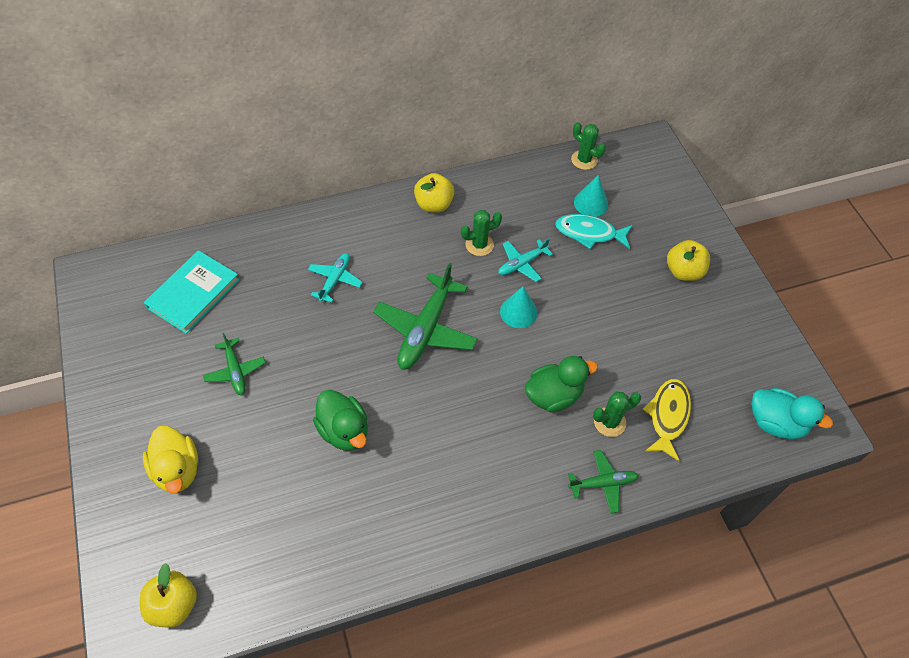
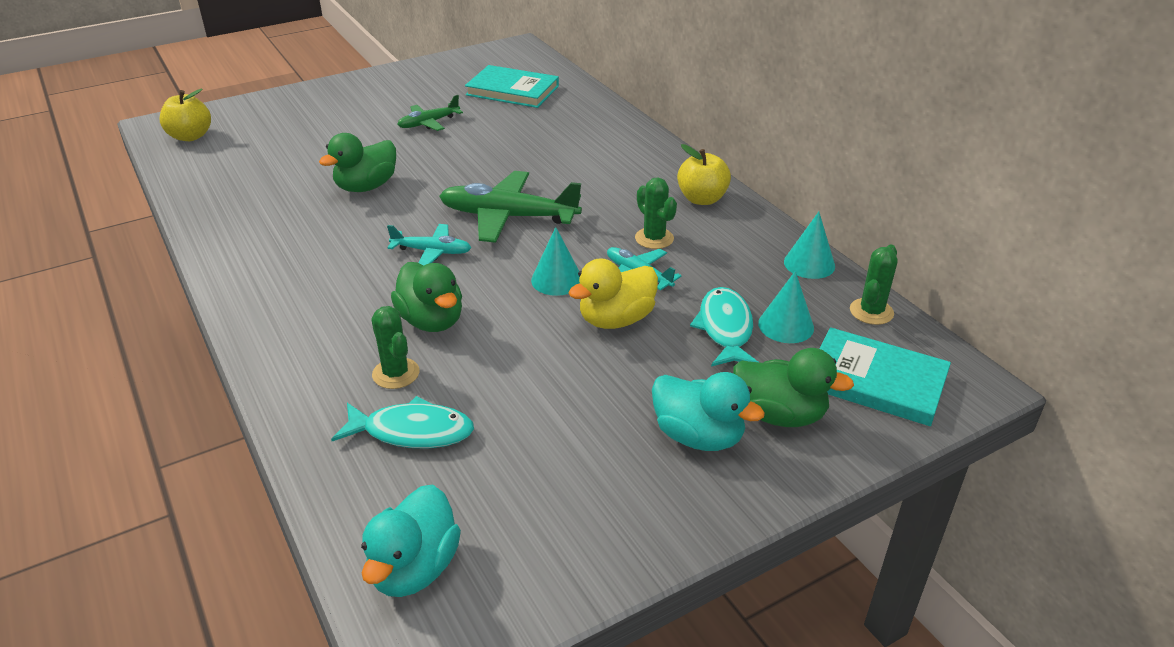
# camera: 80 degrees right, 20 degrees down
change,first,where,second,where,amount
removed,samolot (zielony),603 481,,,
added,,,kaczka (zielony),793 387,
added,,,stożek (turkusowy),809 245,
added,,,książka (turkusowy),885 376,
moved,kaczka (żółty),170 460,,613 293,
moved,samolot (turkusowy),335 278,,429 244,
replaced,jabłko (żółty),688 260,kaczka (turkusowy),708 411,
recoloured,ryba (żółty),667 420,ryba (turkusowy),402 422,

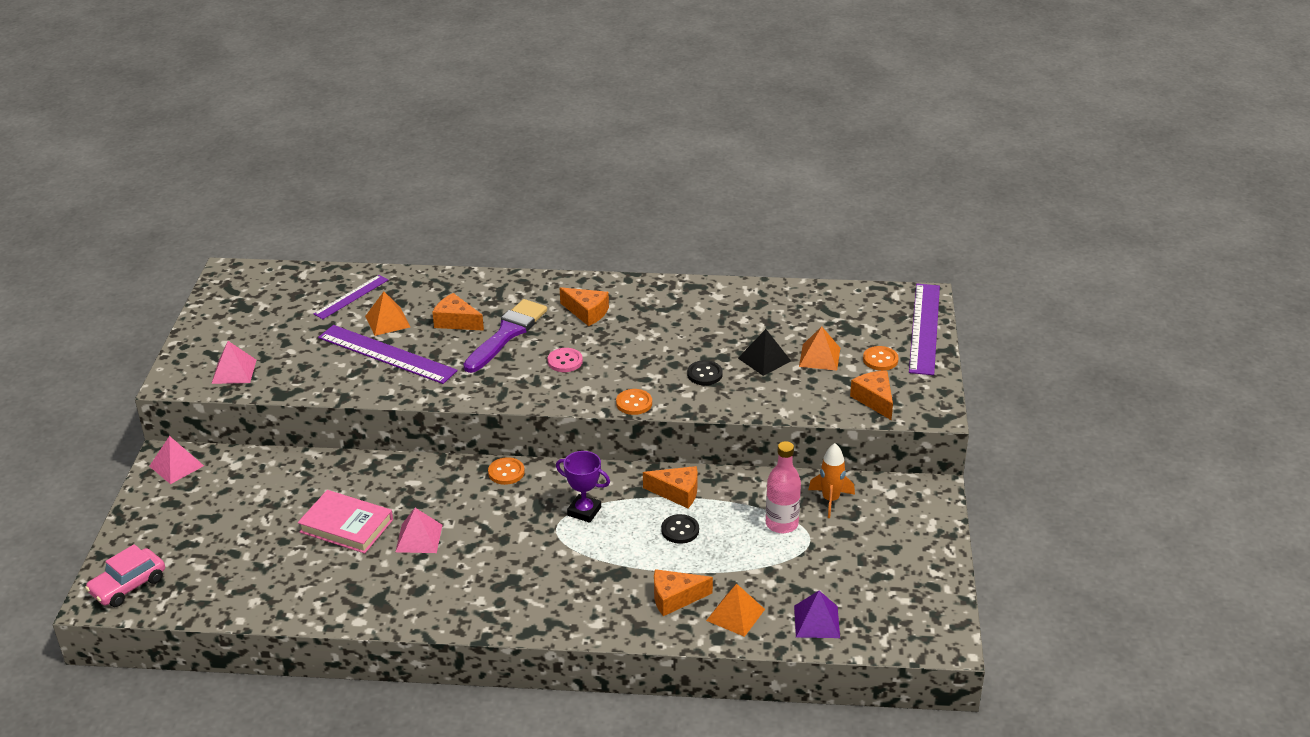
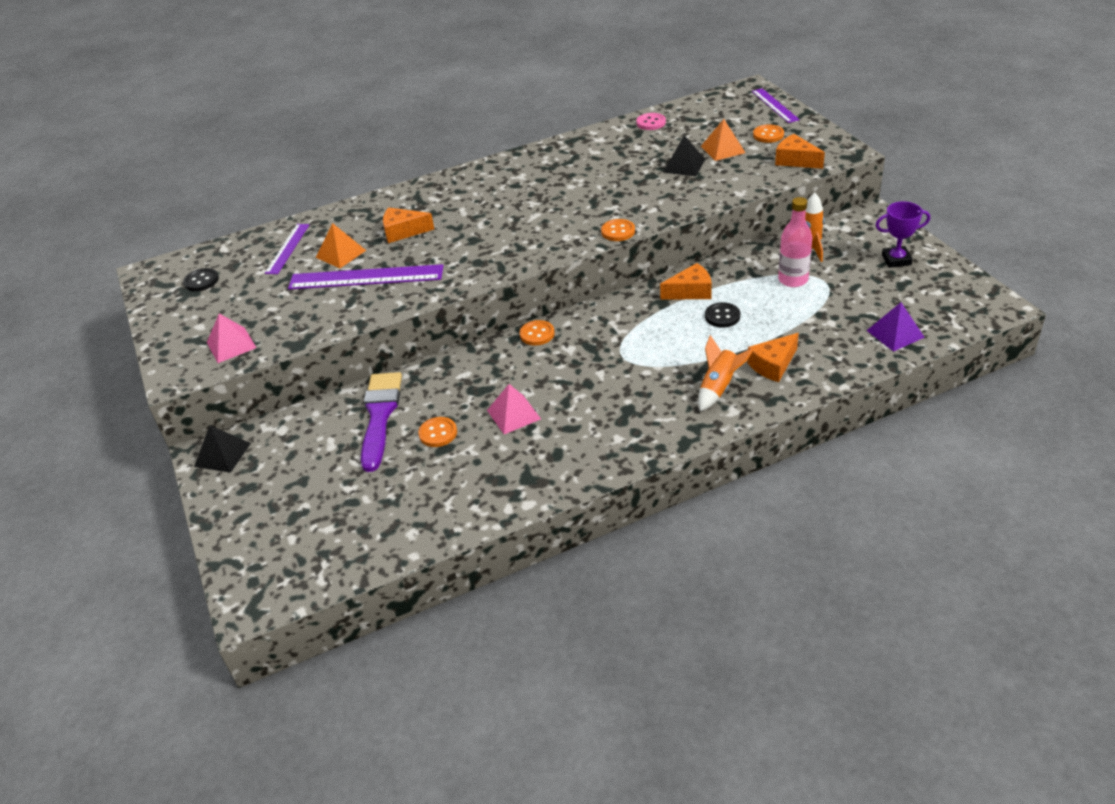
# camera: 25 degrees left, 5 degrees up
change,first,where,second,where,amount
removed,samochód (różowy),125 575,,,
removed,ser (pomarańczowy),584 306,,,
removed,piramida (pomarańczowy),735 610,,,
added,,,rakieta (pomarańczowy),726 373,
moved,pędzel (fioletowy),505 336,,381 422,
moved,guzik (różowy),565 360,,651 121,
moved,puchar (fioletowy),583 487,,902 234,
moved,guzik (czarny),705 372,,201 280,
replaced,książka (różowy),345 522,guzik (pomarańczowy),437 432,
recoloured,piramida (różowy),176 460,piramida (czarny),222 449,
resized,linijka (fioletowy),924 329,,776 105,x0.59

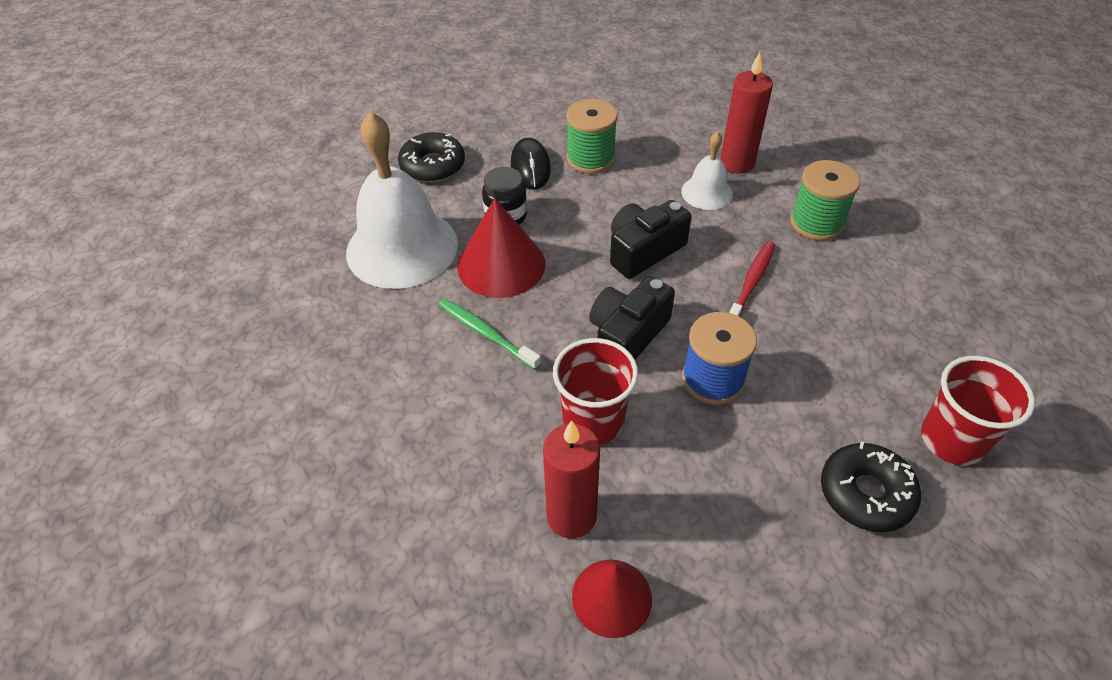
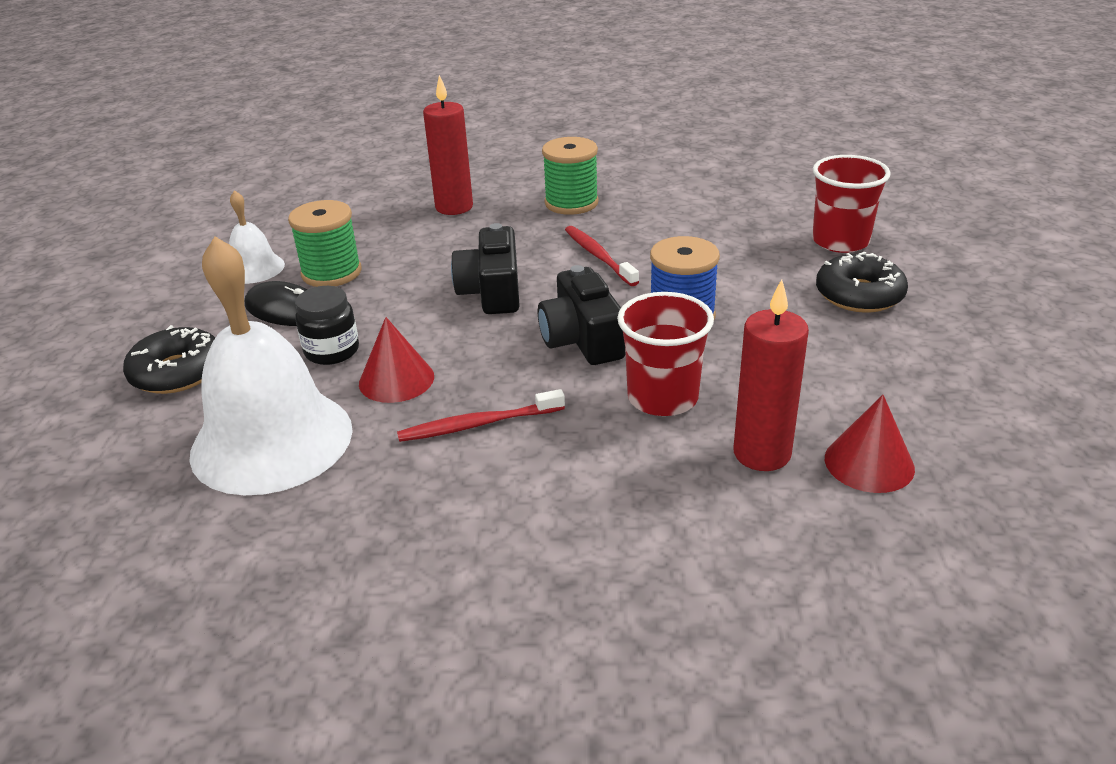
# camera: 55 degrees left, 15 degrees down
change,first,where,second,where,amount
moved,dzwonek (biały),707 171,,257 237,
recoloured,szczoteczka do zębów (zielony),489 334,szczoteczka do zębów (czerwony),481 415,
resized,stożek (czerwony),501 248,,396 360,x0.66

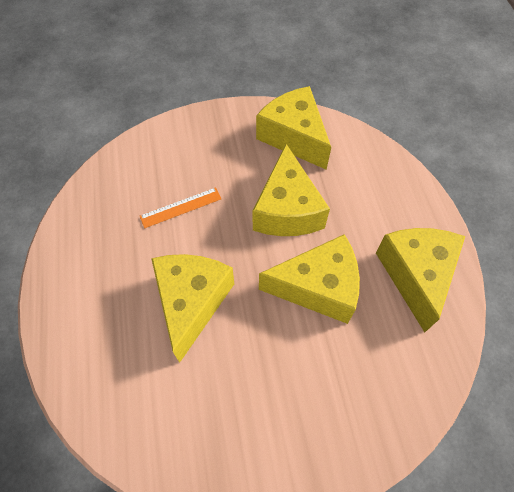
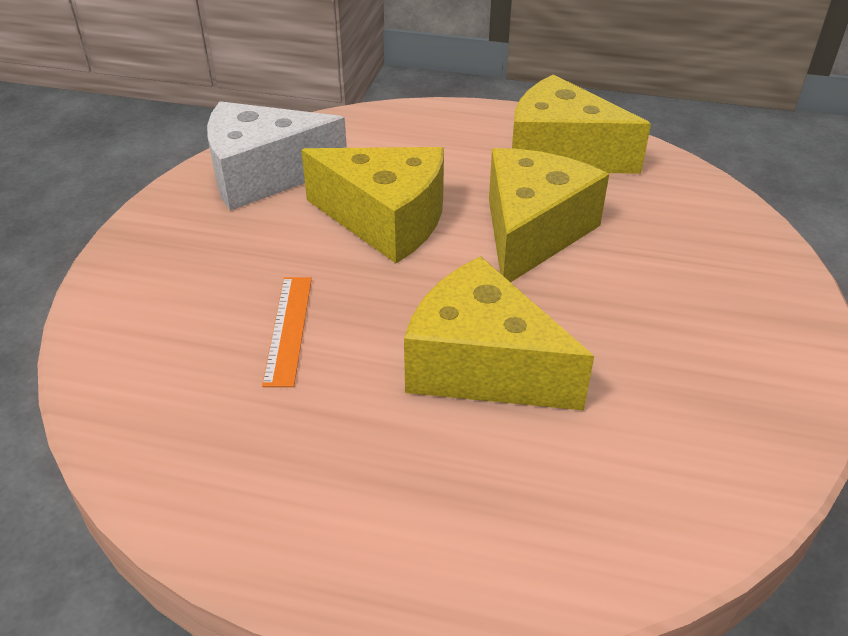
# camera: 65 degrees left, 20 degrees down
change,first,where,second,where,amount
recoloured,ser (żółty),293 128,ser (biały),277 156,

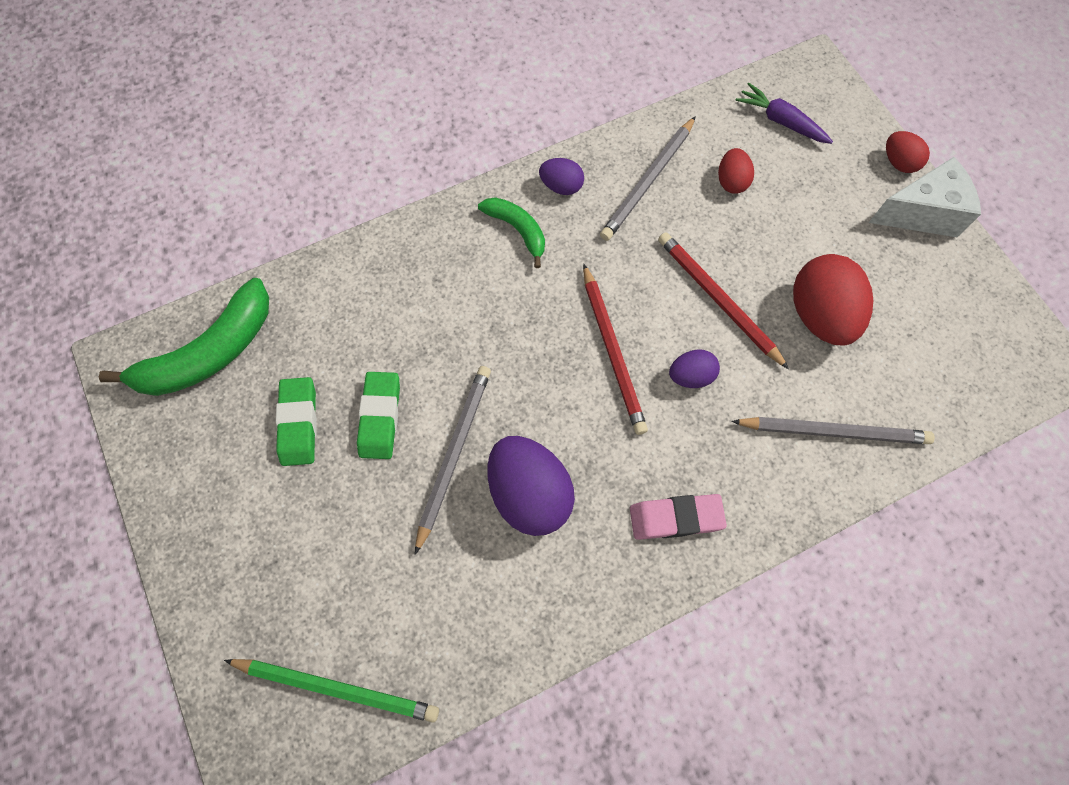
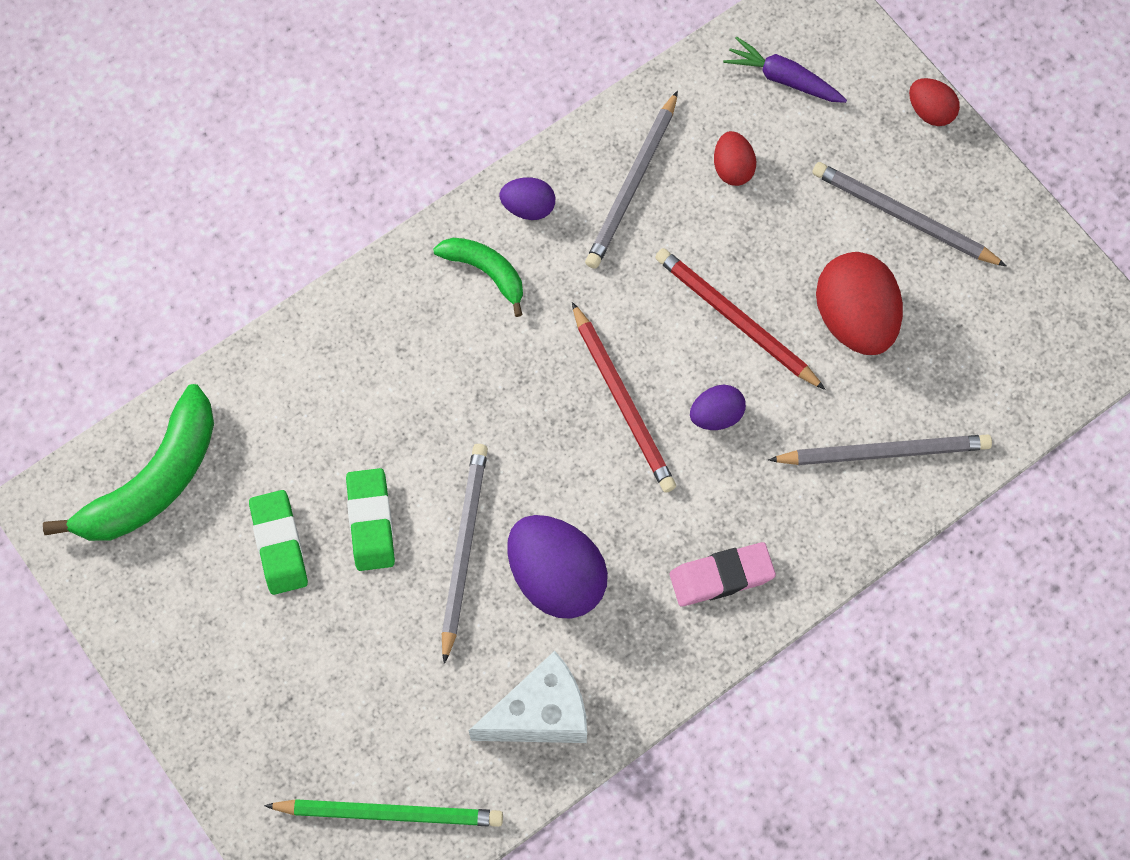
# camera: 10 degrees left, 0 degrees up
change,first,where,second,where,amount
added,,,ołówek (szary),909 214,
moved,ser (biały),925 197,,528 697,

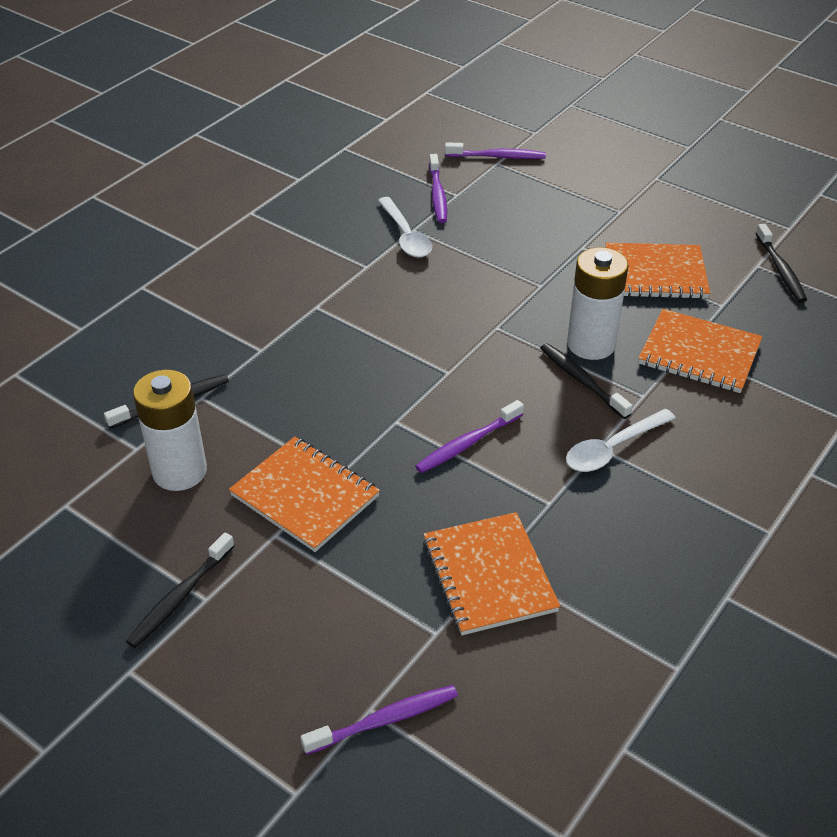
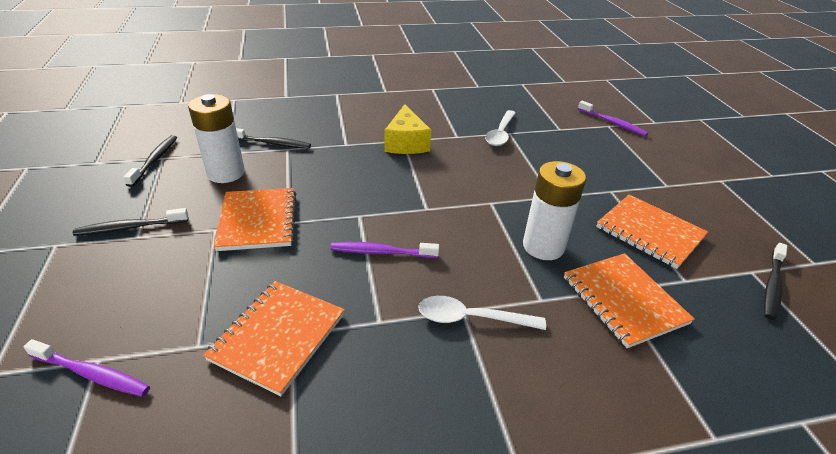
# camera: 40 degrees right, 5 degrees down
change,first,where,second,where,amount
removed,szczoteczka do zębów (fioletowy),438 188,,,
added,,,ser (żółty),407 129,
moved,szczoteczka do zębów (czarny),586 381,,150 161,

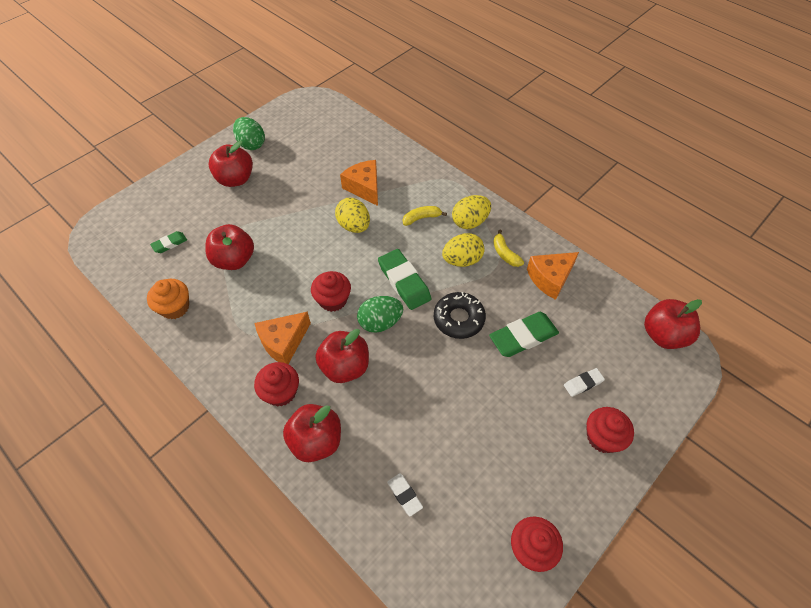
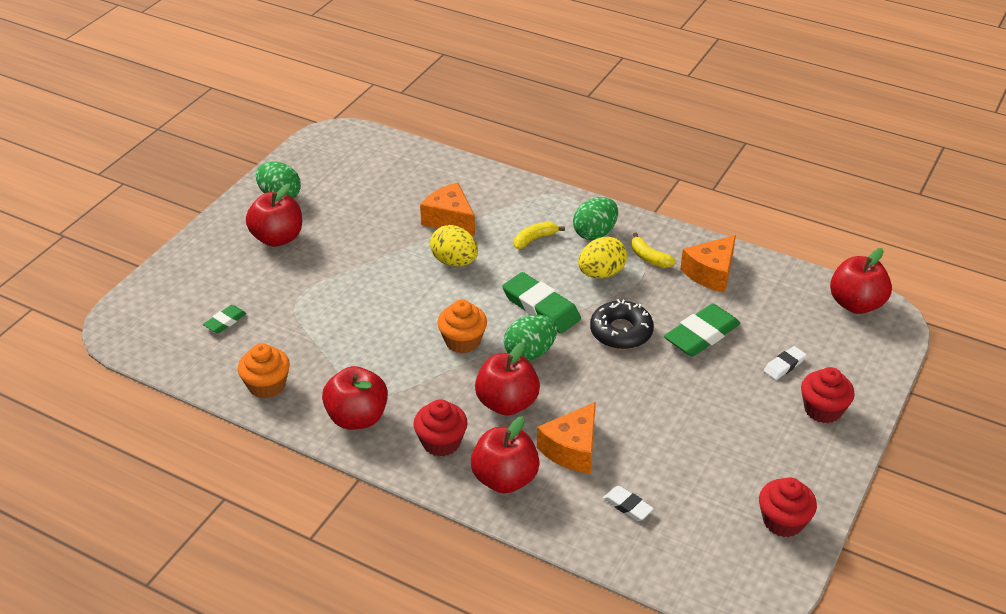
# camera: 15 degrees left, 15 degrees down
change,first,where,second,where,amount
moved,jabłko (czerwony),229 247,,355 398,
moved,ser (pomarańczowy),282 338,,566 438,
recoloured,muffinka (czerwony),331 291,muffinka (pomarańczowy),462 326,
recoloured,jajko (żółty),471 212,jajko (zielony),595 218,

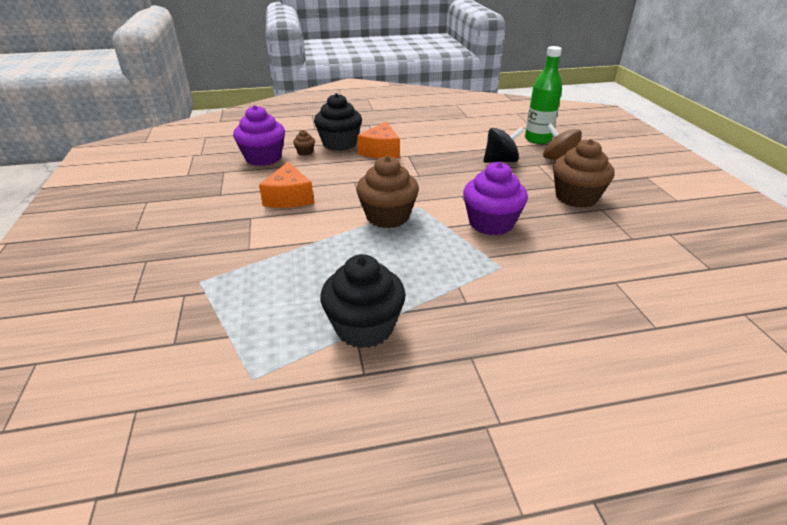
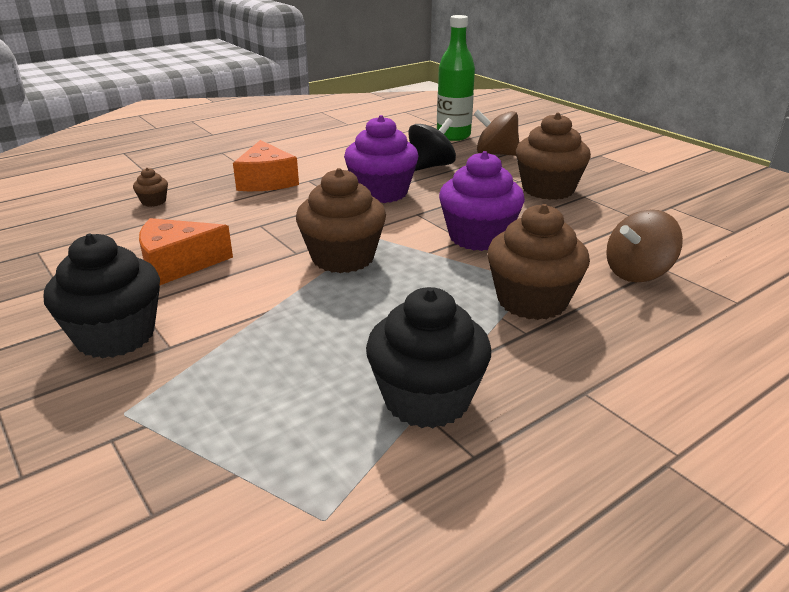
# camera: 25 degrees left, 5 degrees down
change,first,where,second,where,amount
added,,,muffinka (brązowy),539 262,
added,,,bączek (brązowy),644 246,
moved,muffinka (fioletowy),259 135,,381 159,
moved,muffinka (czarny),338 122,,102 296,
turned,ser (pomarańczowy),286 185,,186 251,105 degrees clockwise

